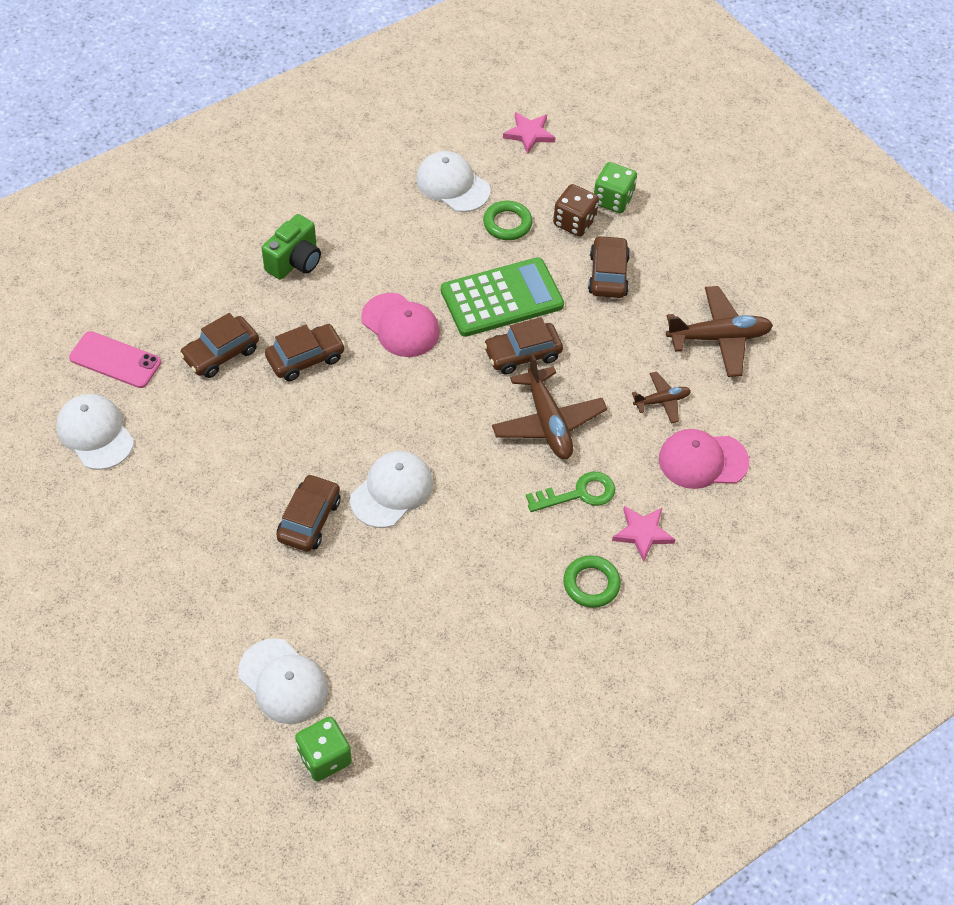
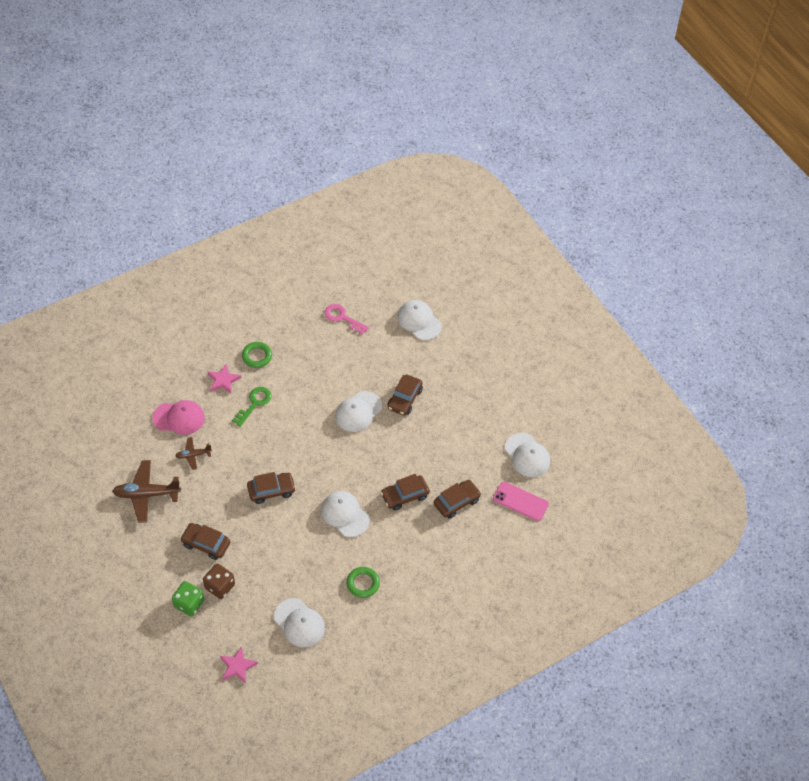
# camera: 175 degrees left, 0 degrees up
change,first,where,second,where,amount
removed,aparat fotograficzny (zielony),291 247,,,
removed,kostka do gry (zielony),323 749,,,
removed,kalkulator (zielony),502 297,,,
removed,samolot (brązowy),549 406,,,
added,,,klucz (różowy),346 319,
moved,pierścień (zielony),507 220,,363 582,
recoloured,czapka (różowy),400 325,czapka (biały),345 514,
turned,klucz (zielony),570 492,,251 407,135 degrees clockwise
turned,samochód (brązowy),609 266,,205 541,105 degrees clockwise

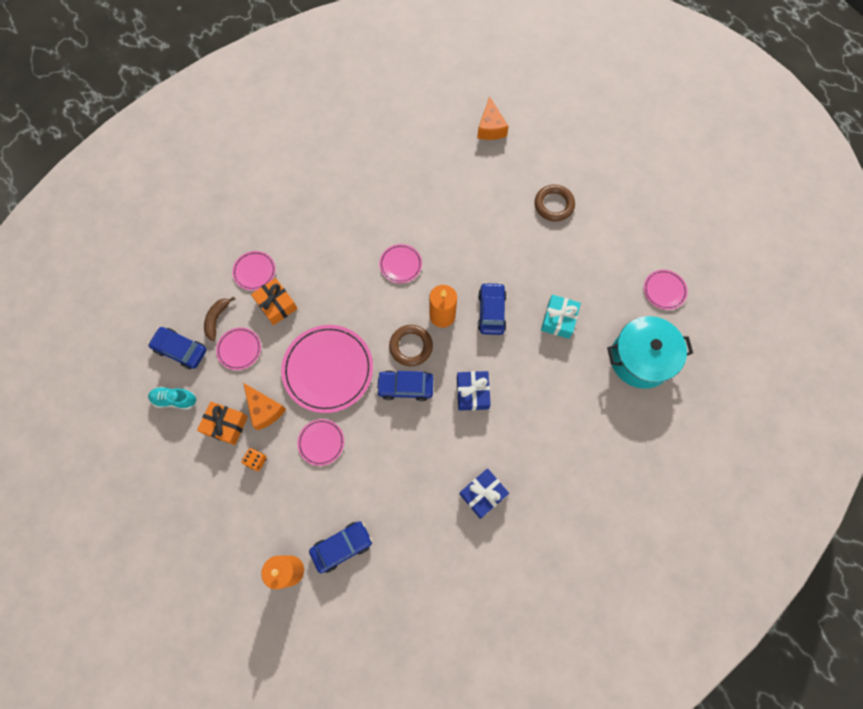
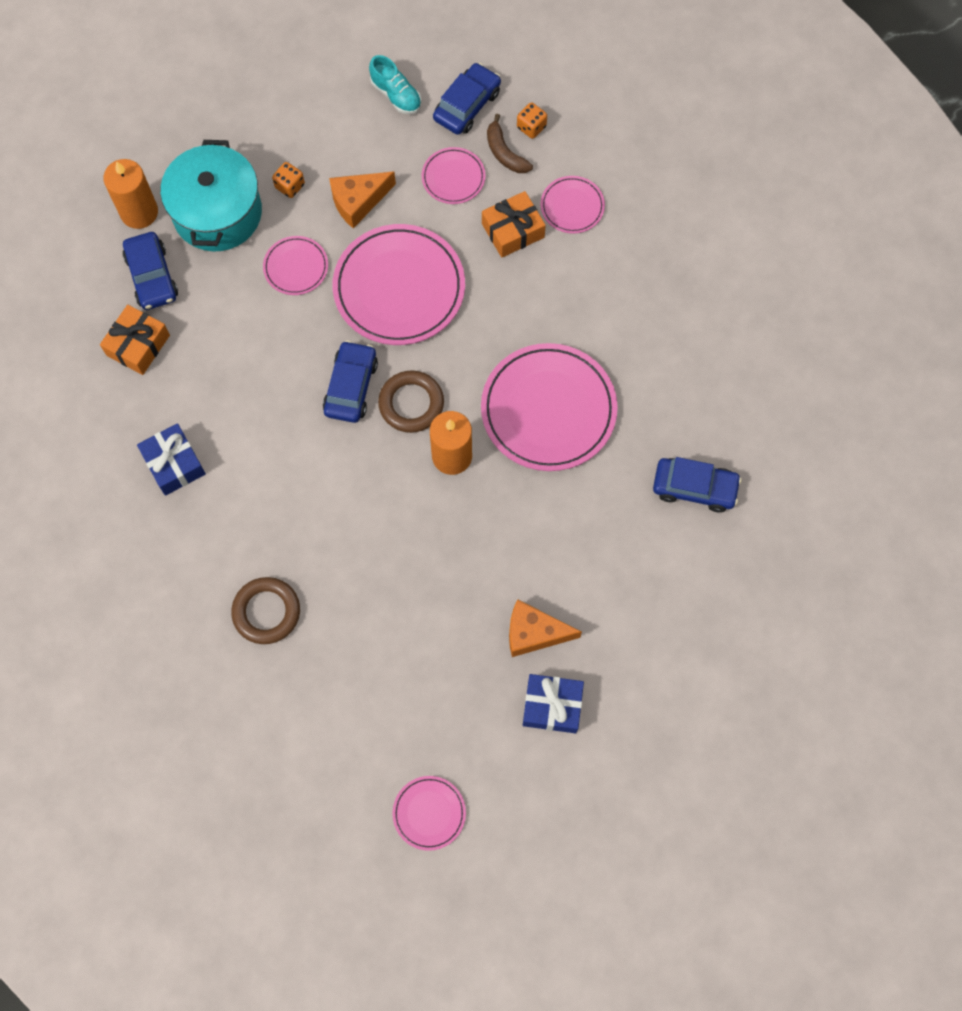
# camera: 100 degrees right, 0 degrees up
change,first,where,second,where,amount
removed,prezent (turkusowy),561 317,,,
added,,,kostka do gry (pomarańczowy),532 121,
moved,prezent (pomarańczowy),222 423,,135 340,
moved,prezent (niebieski),474 391,,553 703,
moved,ser (pomarańczowy),493 118,,545 628,
moved,samochód (niebieski),492 308,,697 484,
moved,pierścień (brązowy),555 203,,265 610,
moved,garnek (turkusowy),650 352,,211 196,
turned,but (turkusowy),172 398,,395 84,120 degrees clockwise
turned,banan (brązowy),219 319,,510 143,150 degrees counterclockwise
resized,talerz (różowy),400 263,,549 407,x2.02

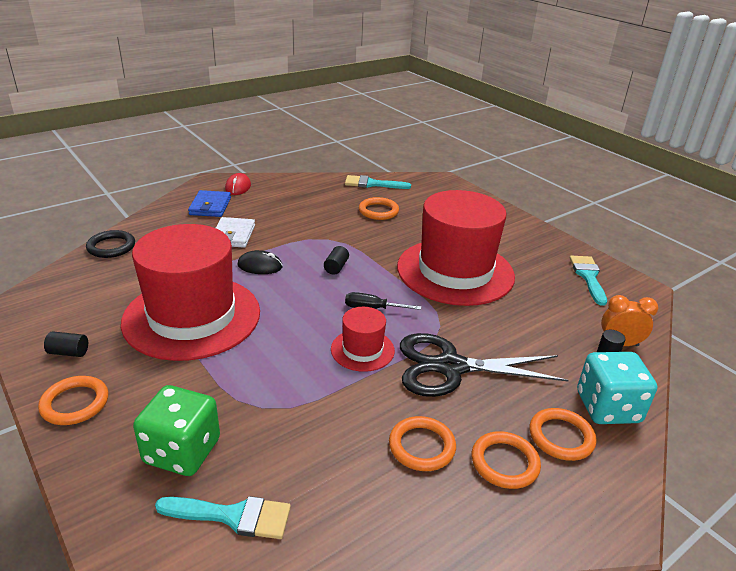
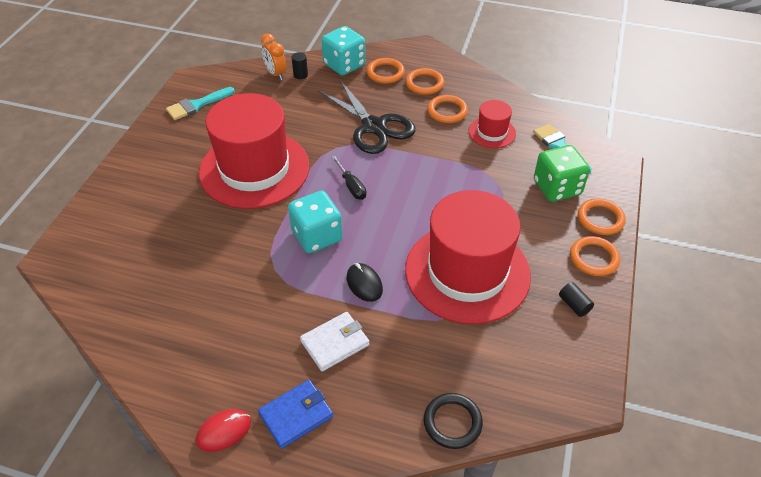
# camera: 125 degrees left, 15 degrees up
change,first,where,second,where,amount
removed,pędzel (turkusowy),378 182,,,
moved,kapelusz (czerwony),363 339,,492 124,
moved,pierścień (pomarańczowy),379 208,,602 217,
replaced,walec (czarny),336 260,kostka do gry (turkusowy),315 222,

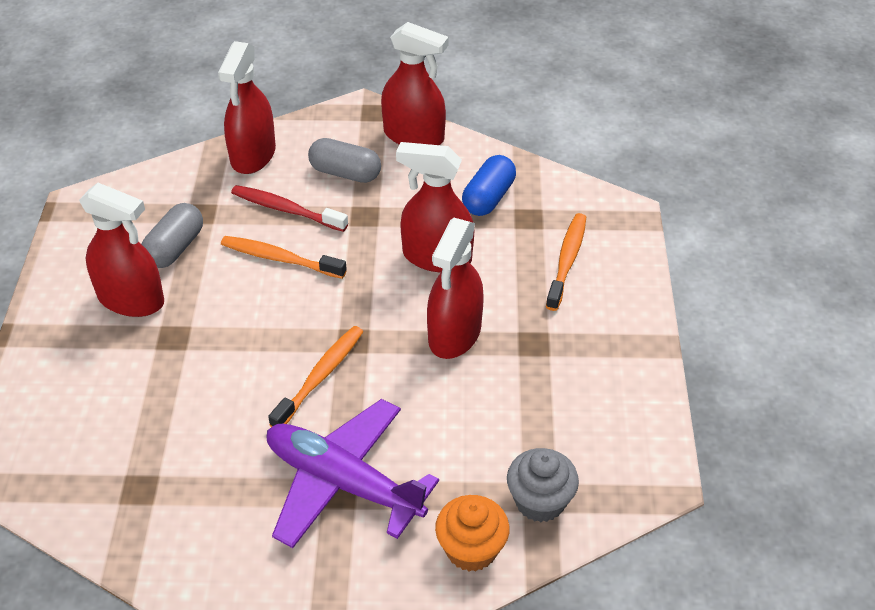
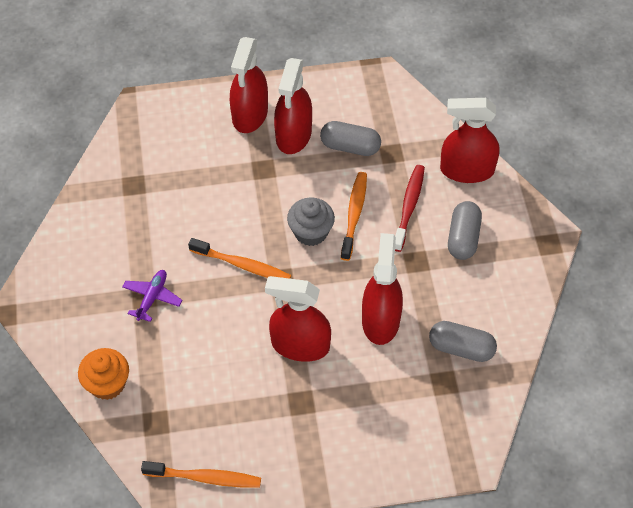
# camera: 80 degrees right, 10 degrees up
change,first,where,second,where,amount
moved,spryskiwacz (czerwony),415 83,,249 85,
moved,muffinka (szary),543 485,,311 221,
moved,szczoteczka do zębów (pomarańczowy),566 262,,201 474,
recoloured,kapsułka (niebieski),489 185,kapsułka (szary),463 341,
resized,samolot (fioletowy),353 473,,152 296,x0.47

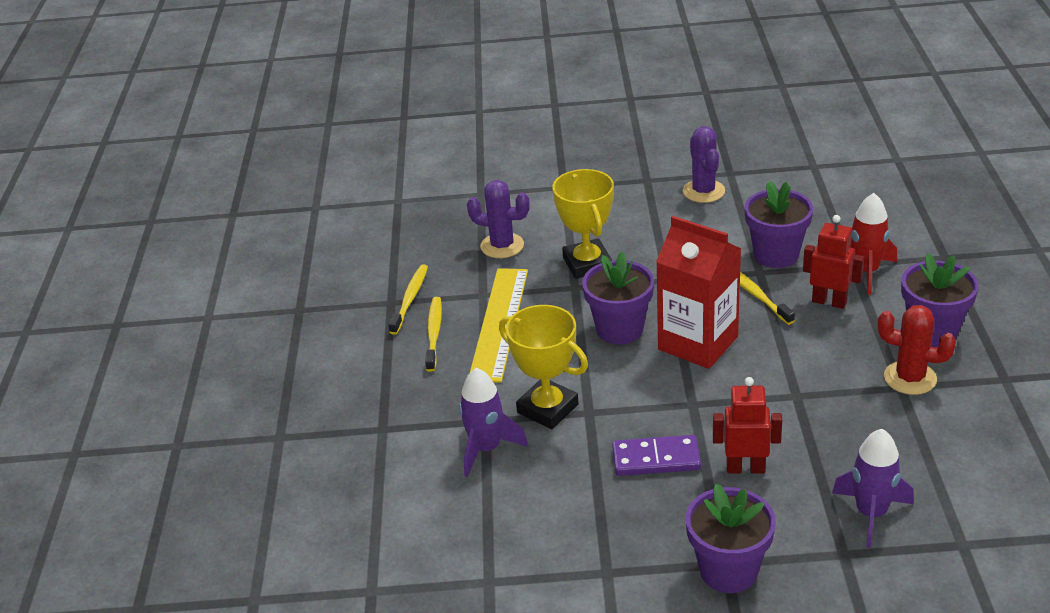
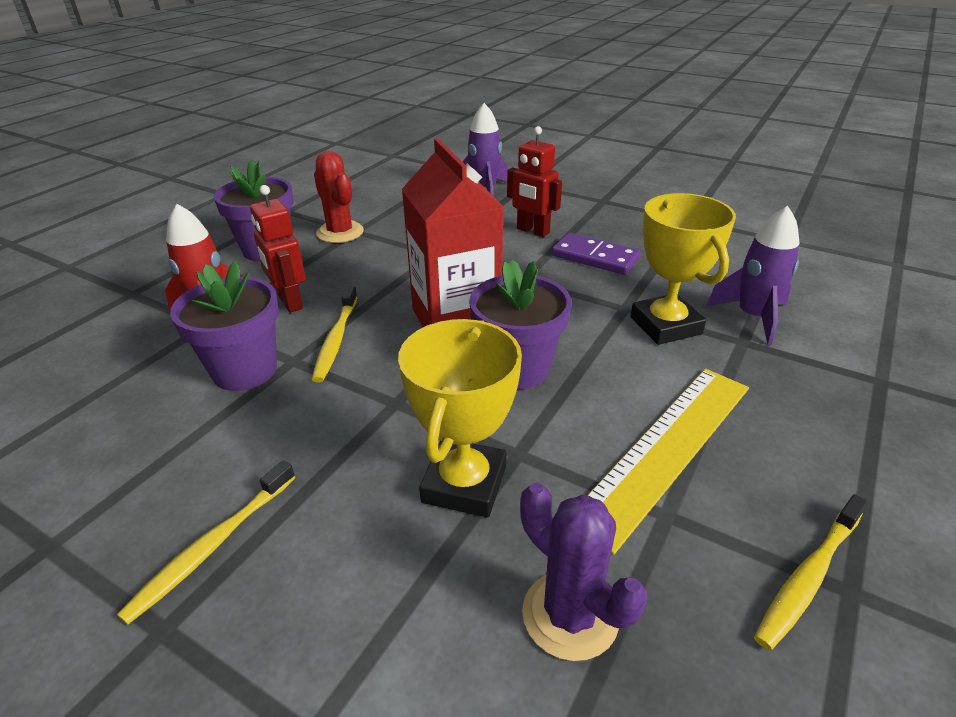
# camera: 150 degrees left, 0 degrees up
change,first,where,second,where,amount
removed,kaktus (fioletowy),704 164,,,
removed,doniczka (fioletowy),731 538,,,
moved,szczoteczka do zębów (żółty),433 334,,206 543,

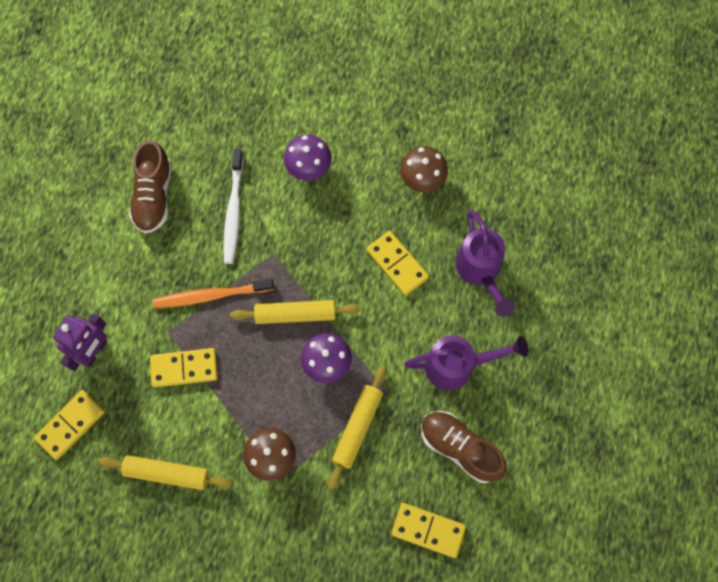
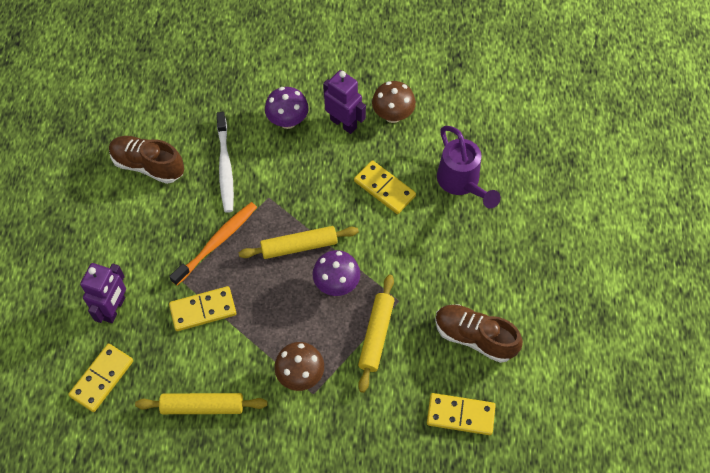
# camera: 10 degrees left, 10 degrees down
change,first,where,second,where,amount
removed,konewka (fioletowy),466 362,,,
added,,,robot (fioletowy),344 102,
turned,but (brązowy),150 187,,146 160,120 degrees clockwise
turned,szczoteczka do zębów (pomarańczowy),213 293,,213 243,150 degrees clockwise

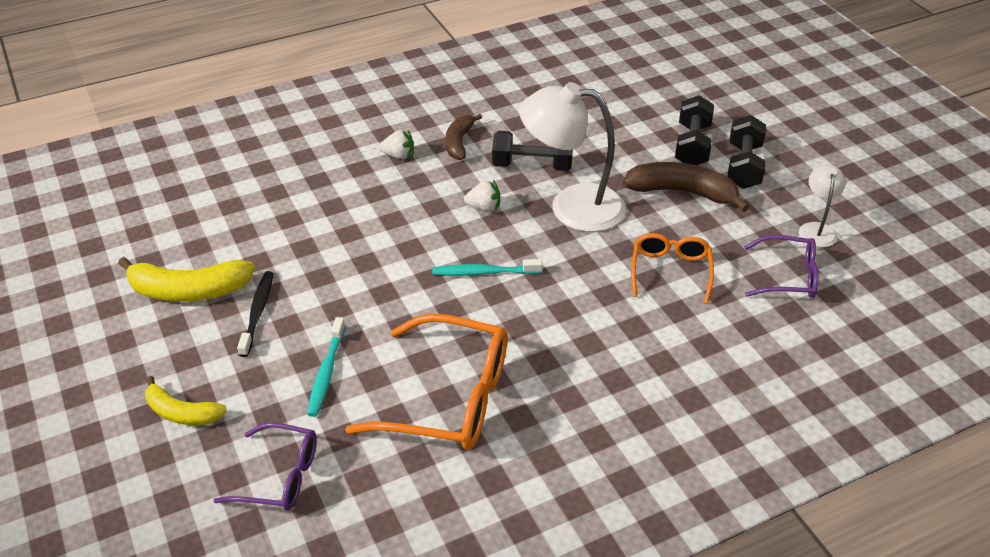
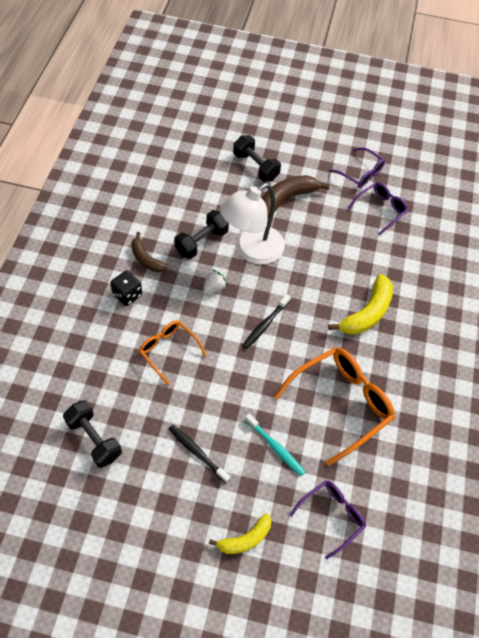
# camera: 55 degrees left, 15 degrees up
change,first,where,second,where,amount
moved,banan (żółty),186 279,,360 304,
moved,okulary (pomarańczowy),672 268,,173 352,
moved,hantel (czarny),746 152,,92 434,
replaced,truskawka (biały),397 144,kostka do gry (czarny),126 288,
replaced,lampka (biały),822 206,okulary (fioletowy),357 167,
recoloured,szczoteczka do zębów (turkusowy),487 267,szczoteczka do zębów (czarny),266 321,

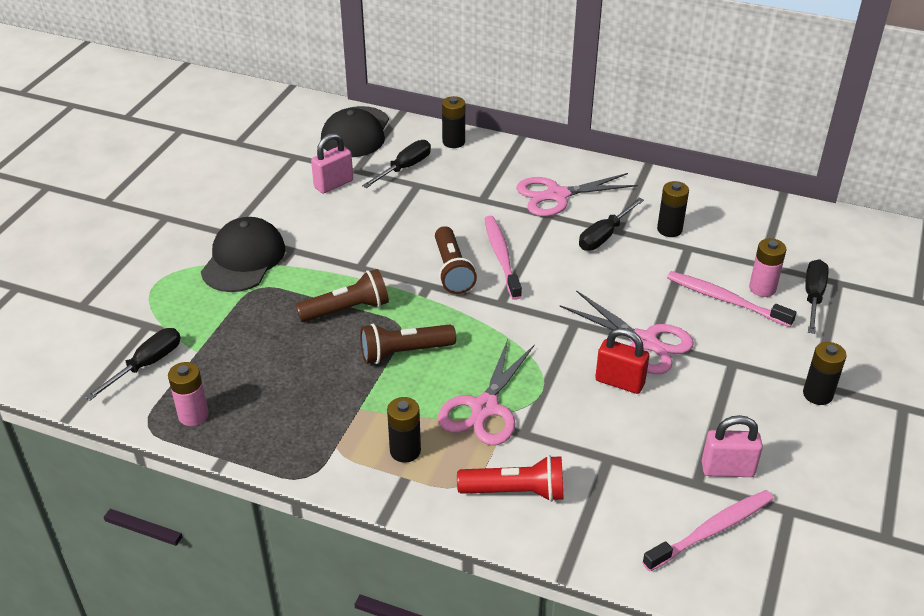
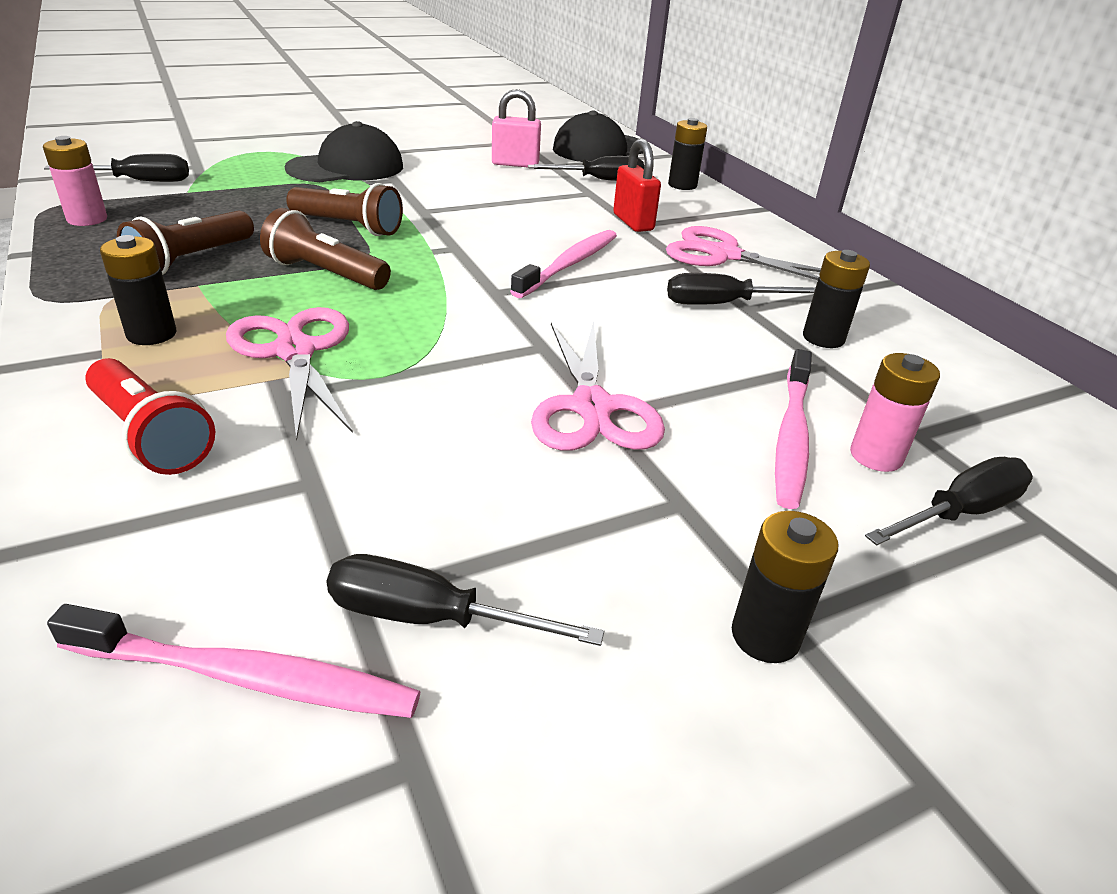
# camera: 40 degrees right, 5 degrees down
change,first,where,second,where,amount
moved,latarka (brązowy),456 260,,185 243,
moved,kłódka (czerwony),622 361,,637 185,
replaced,kłódka (różowy),732 446,śrubokręt (czarny),465 600,
turned,nożyczki (różowy),486 392,,289 373,90 degrees clockwise
turned,szczoteczka do zębów (różowy),732 299,,793 429,150 degrees counterclockwise

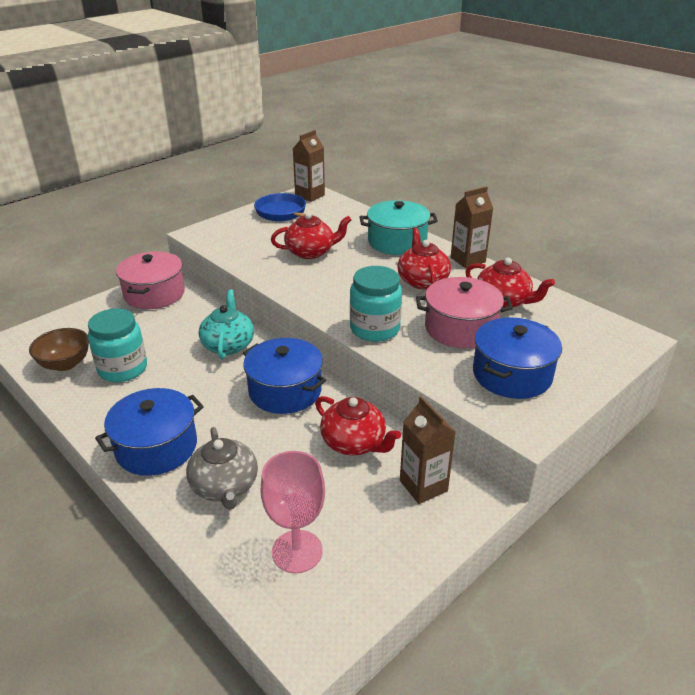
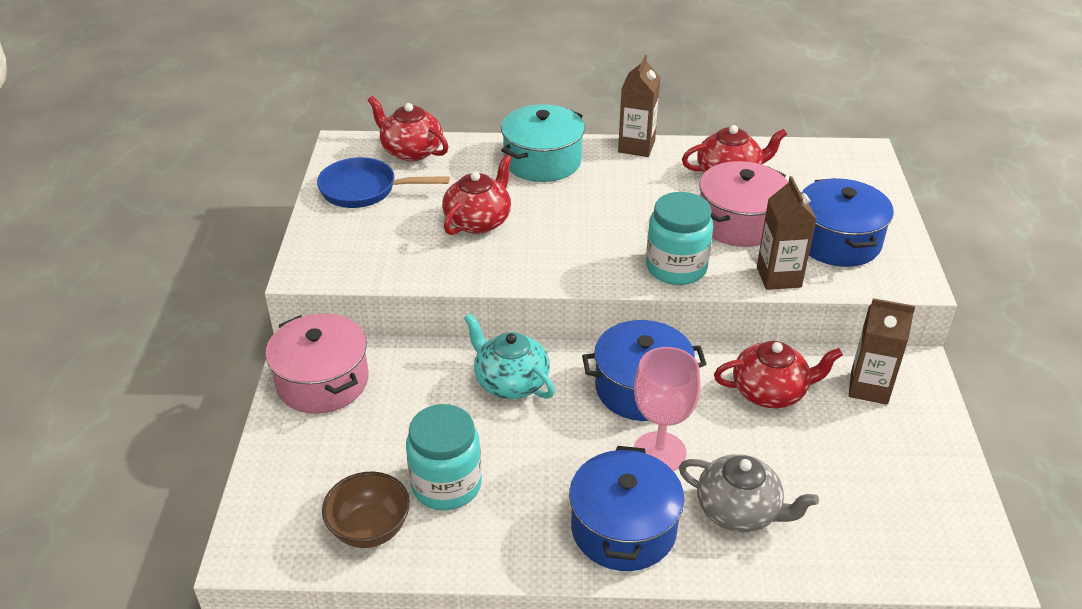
# camera: 45 degrees left, 5 degrees up
change,first,where,second,where,amount
moved,kielich (różowy),293 512,,667 409,
moved,karton mleka (brązowy),309 166,,787 233,
moved,imbryk (czerwony),424 258,,408 128,

